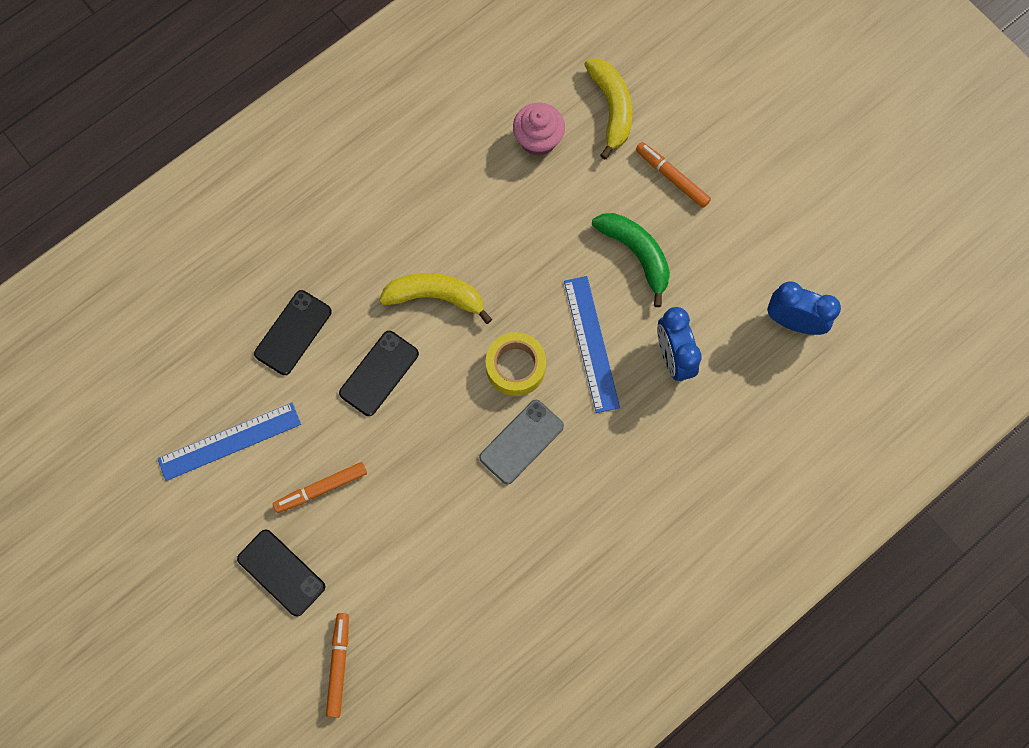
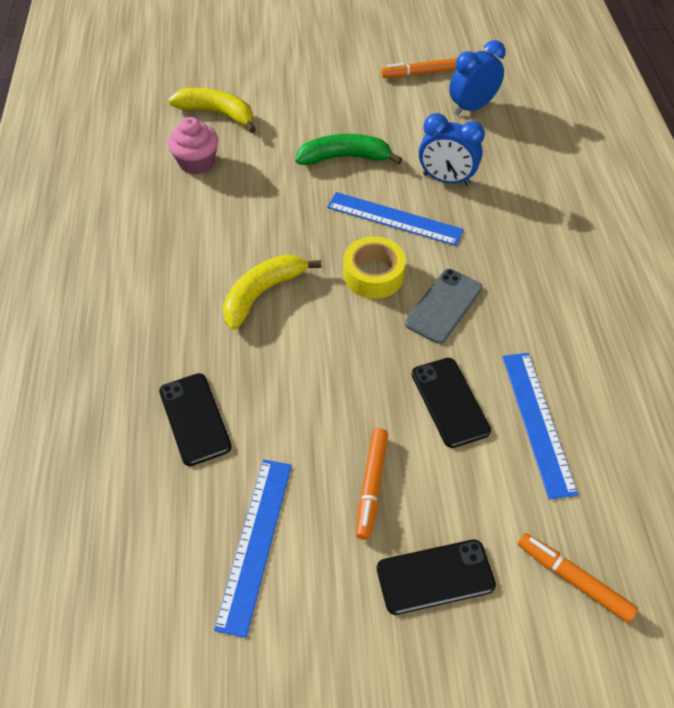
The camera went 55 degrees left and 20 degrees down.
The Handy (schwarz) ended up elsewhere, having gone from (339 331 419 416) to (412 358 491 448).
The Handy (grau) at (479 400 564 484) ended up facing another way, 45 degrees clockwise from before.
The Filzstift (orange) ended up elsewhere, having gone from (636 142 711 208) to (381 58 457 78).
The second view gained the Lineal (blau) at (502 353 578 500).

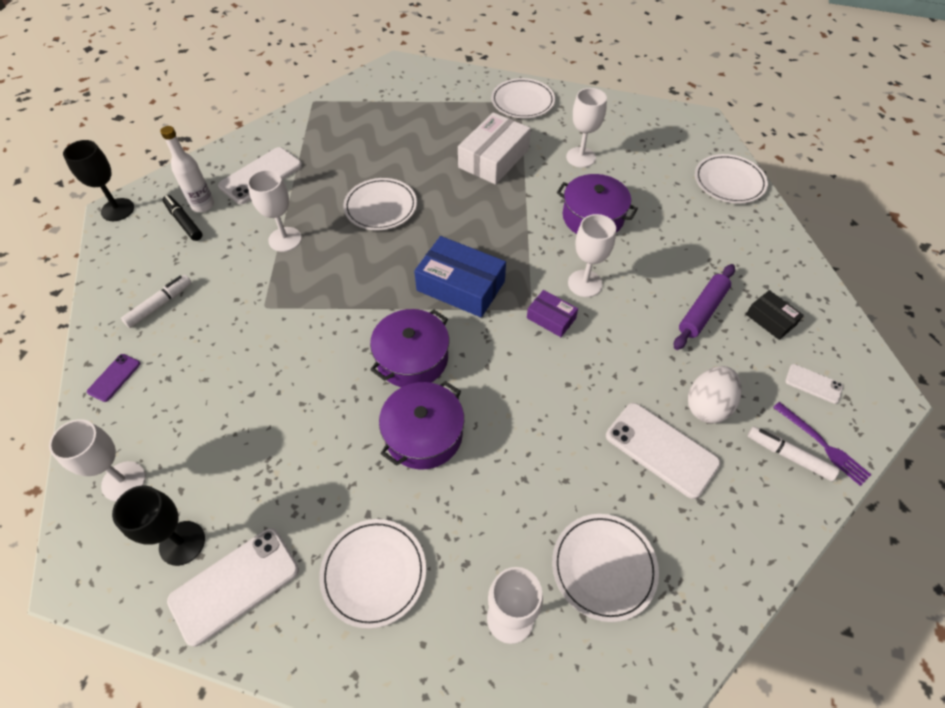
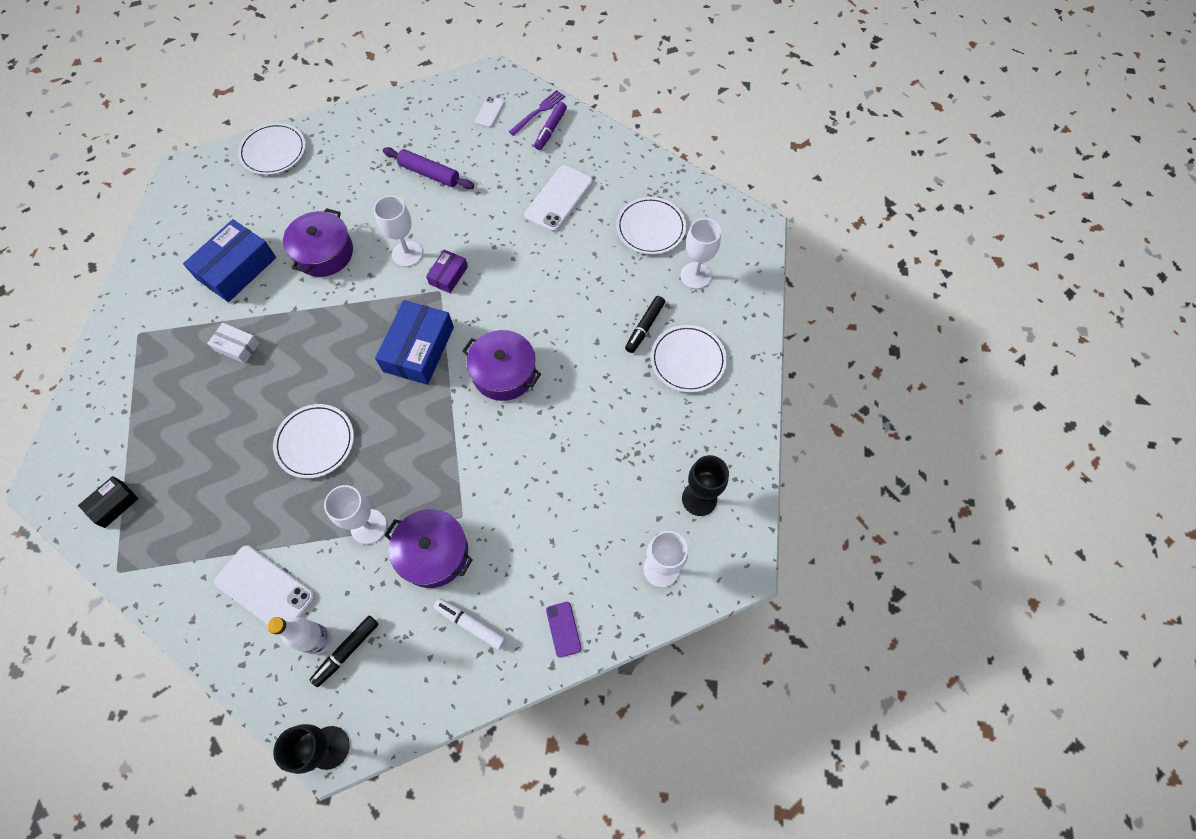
The camera went 100 degrees left and 10 degrees up.
The Handy (lila) at (87 354 140 402) ended up facing another way, 60 degrees clockwise from before.
The second view lost the Handy (weiß) at (167 528 299 647).
The Kochtopf (lila) ended up elsewhere, having gone from (379 381 464 470) to (385 509 473 588).
The size of the Schachtel (weiß) at (458 112 531 185) changed by a factor of 0.54.
The second view lost the Teller (weiß) at (491 78 555 118).
Where the Kelch (weiß) stood at (566 88 607 168), the Schachtel (blau) came to stand at (183 219 276 302).
The second view lost the Ei (weiß) at (688 366 742 423).
The Schachtel (schwarz) ended up elsewhere, having gone from (746 290 804 340) to (78 476 139 528).
What was the Filzstift (weiß) at (748 426 839 481) turned into the Filzstift (lila) at (534 102 567 150).
The second view gained the Filzstift (schwarz) at (625 296 665 353).

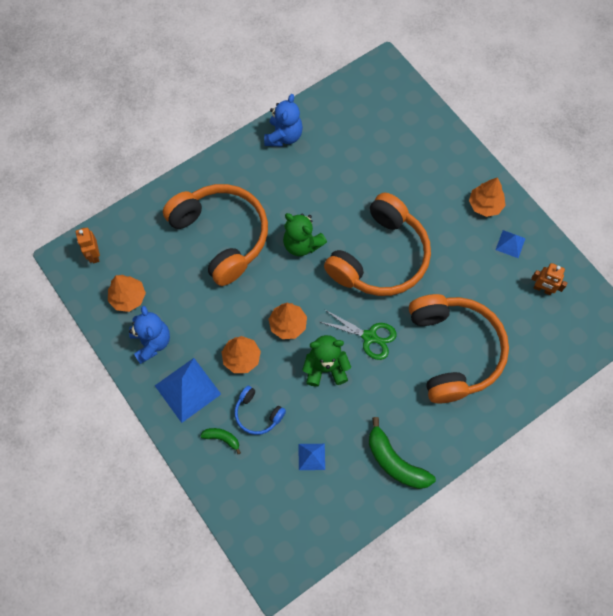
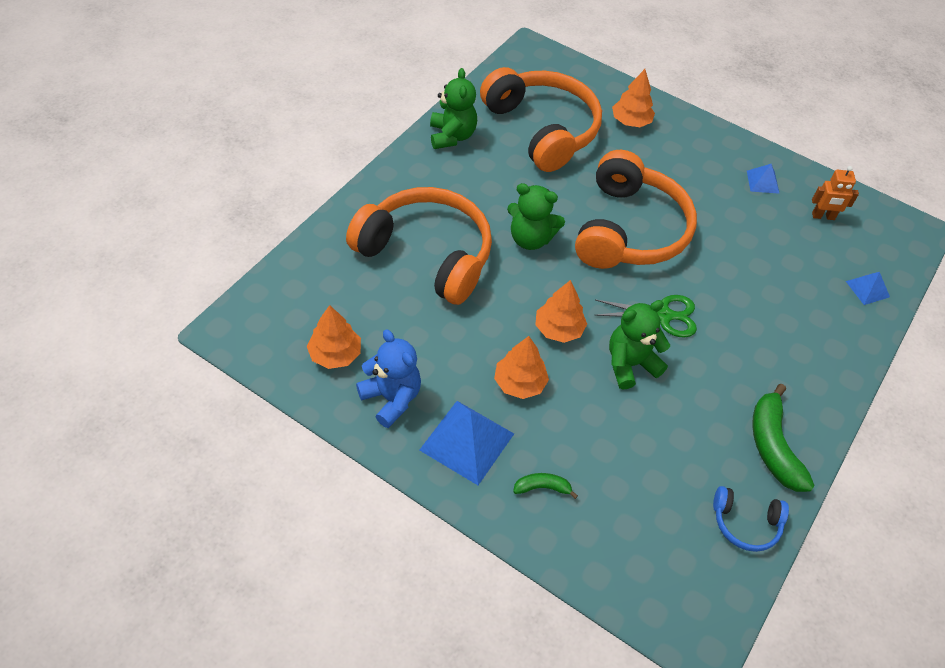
The camera went 25 degrees left and 15 degrees down.
The second view lost the Roboter (orange) at (76 228 100 263).
The Kopfhörer (blau) ended up elsewhere, having gone from (235 386 286 435) to (713 486 789 552).
What was the Teddybär (blau) at (264 94 303 147) turned into the Teddybär (grün) at (430 68 477 149).
The Pyramide (blau) ended up elsewhere, having gone from (299 444 325 470) to (846 272 890 305).
The Banane (grün) at (369 417 436 489) ended up facing another way, 60 degrees clockwise from before.
The Kopfhörer (orange) ended up elsewhere, having gone from (409 294 509 404) to (480 67 602 172).
The Baum (orange) ended up elsewhere, having gone from (469 177 506 217) to (612 69 655 127).

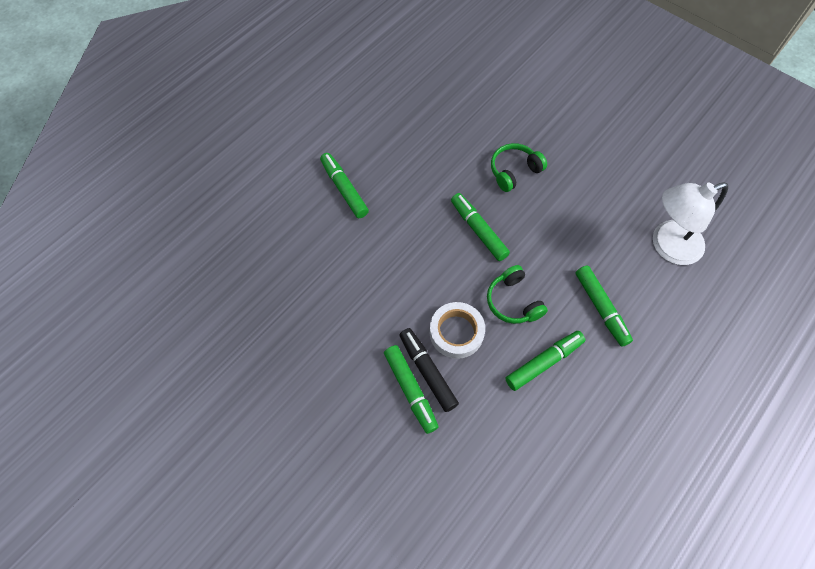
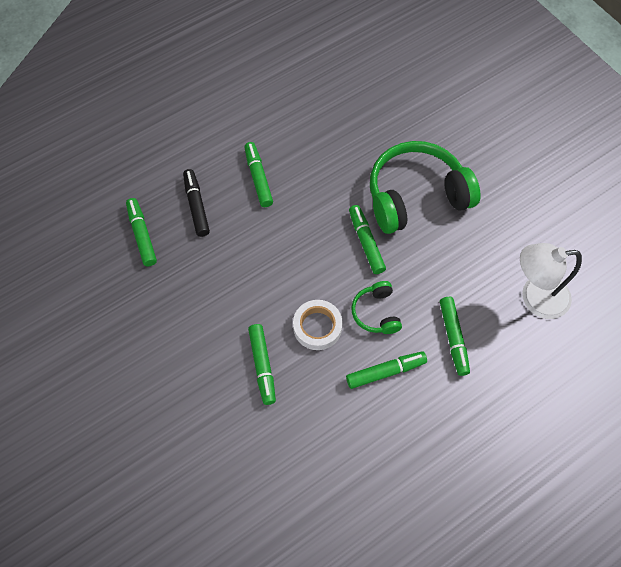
The camera went 15 degrees right and 0 degrees up.
The Filzstift (schwarz) ended up elsewhere, having gone from (400 328 459 412) to (183 169 210 237).
The size of the Kopfhörer (grün) at (491 143 547 192) changed by a factor of 2.10.
The second view gained the Filzstift (grün) at (126 198 157 266).

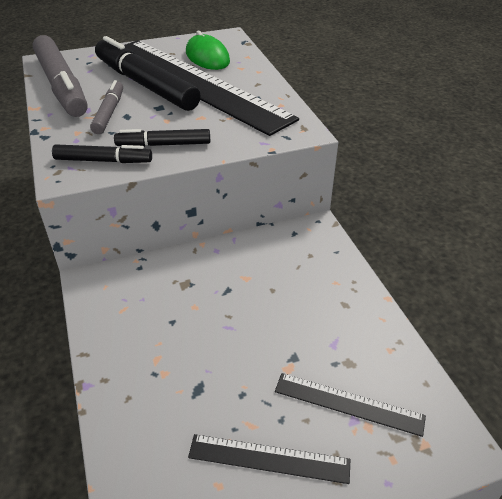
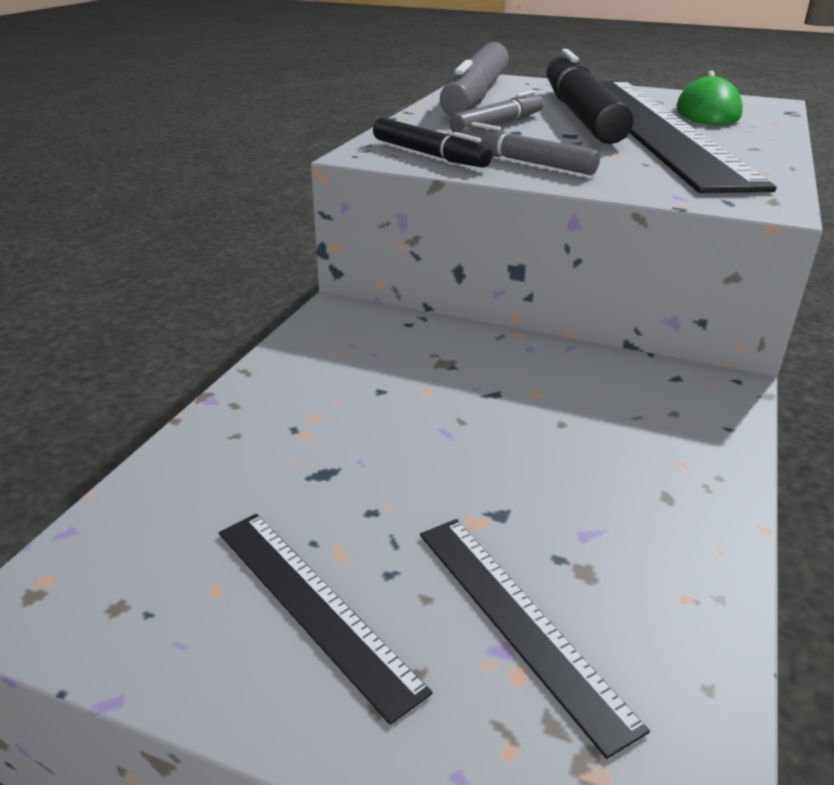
The camera went 40 degrees right and 10 degrees down.
What was the Filzstift (schwarz) at (114 129 210 147) turned into the Filzstift (grau) at (461 122 600 175).

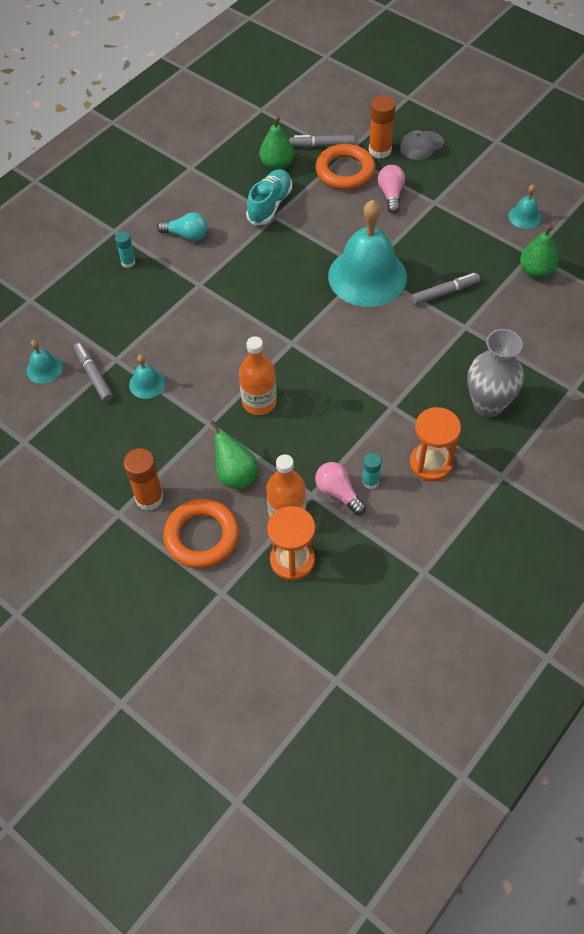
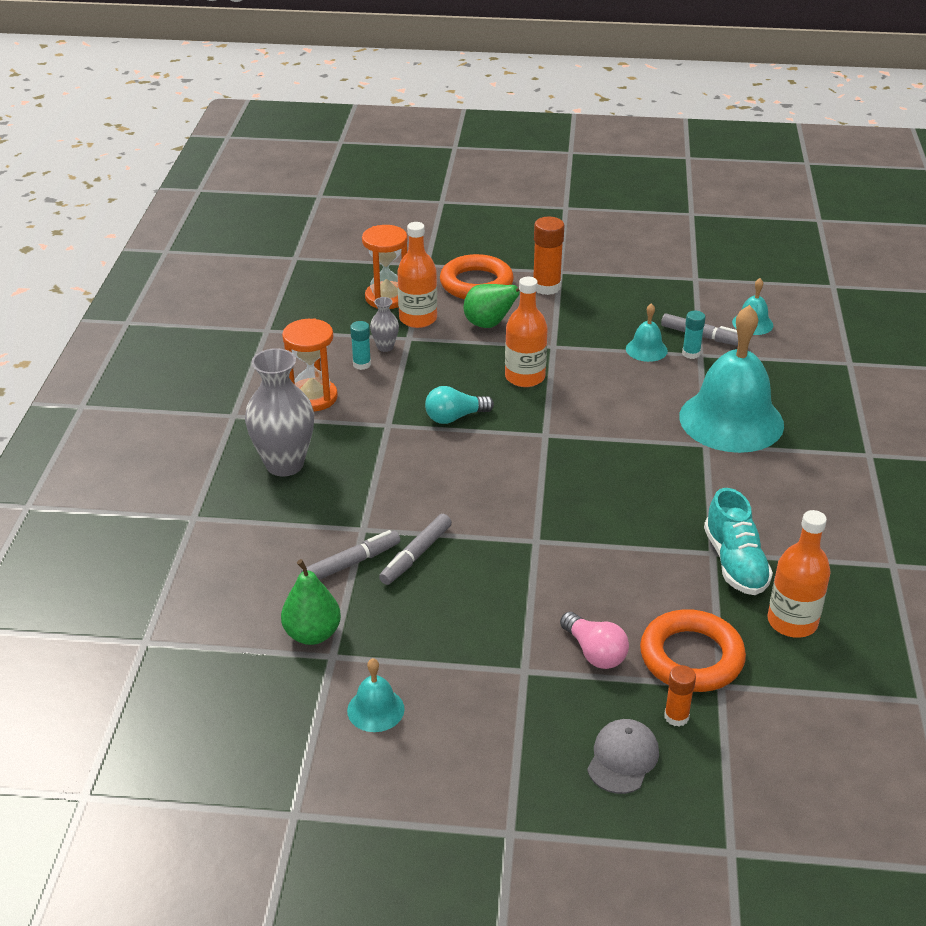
The camera went 145 degrees right and 20 degrees down.
The Klebestift (türkis) ended up elsewhere, having gone from (115 231 136 268) to (682 310 706 359).
The Glühbirne (türkis) ended up elsewhere, having gone from (157 212 208 241) to (425 386 494 424).
Where the Birne (grün) stood at (260 117 294 170), the Flasche (orange) came to stand at (767 510 831 638).
The Filzstift (grau) ended up elsewhere, having gone from (289 135 355 147) to (301 530 400 580).
Where the Glühbirne (rosa) stood at (315 462 366 515), the Vase (grau) came to stand at (370 297 399 352).
The Glocke (türkis) ended up elsewhere, having gone from (328 200 407 307) to (679 305 784 453).
The size of the Klebestift (orange) at (369 96 396 159) changed by a factor of 0.59.

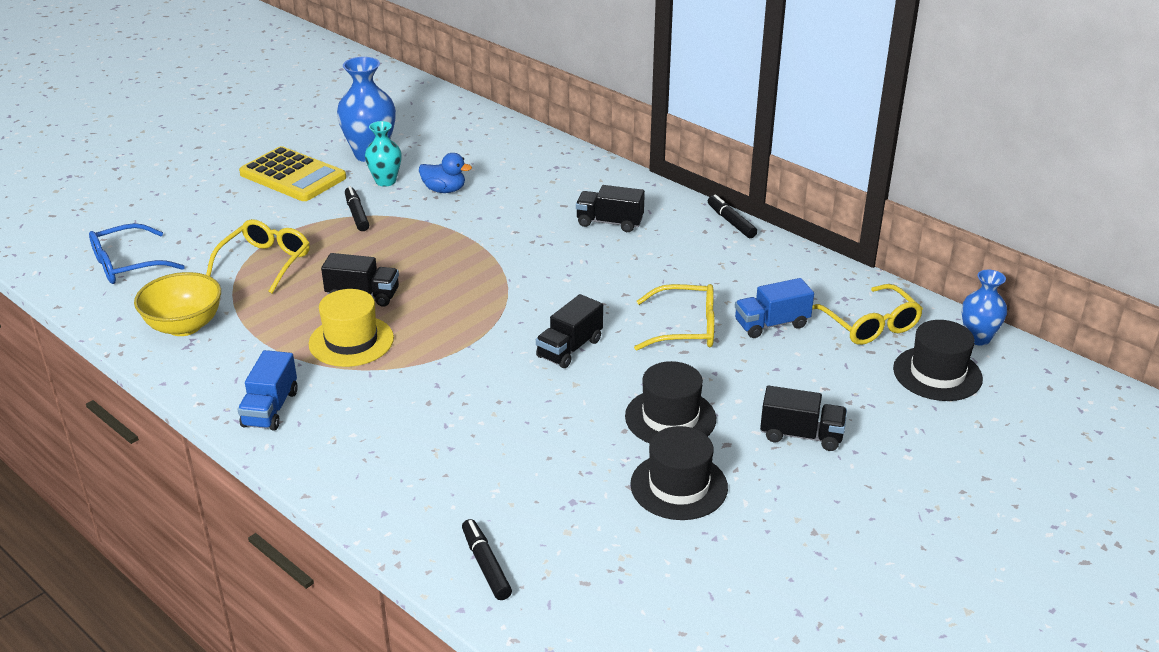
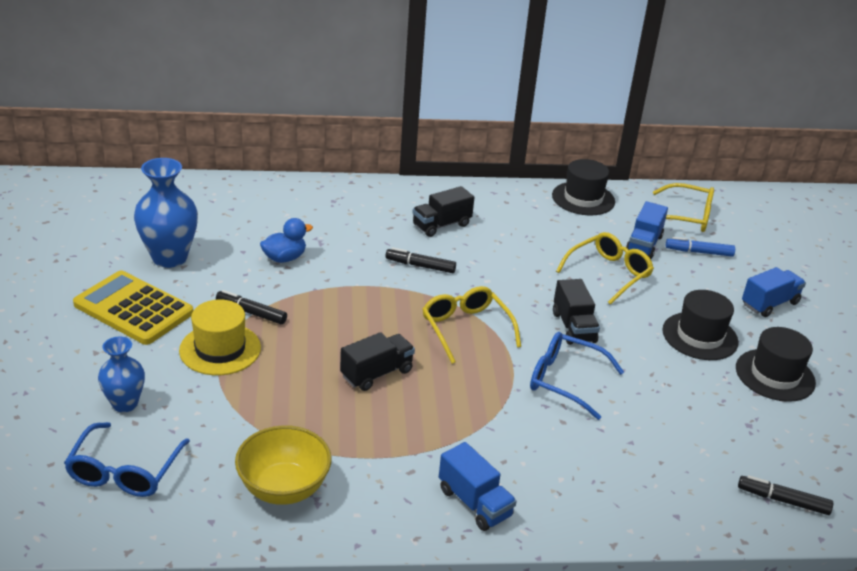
The camera went 50 degrees left and 0 degrees up.
The Brille (gelb) ended up elsewhere, having gone from (206 219 310 294) to (422 286 521 364).
The Taschenrechner (gelb) at (239 146 346 201) ended up facing another way, 135 degrees counterclockwise from before.
The Hut (gelb) ended up elsewhere, having gone from (309 289 394 367) to (179 300 261 375).
The second view lost the Vase (türkis) at (365 121 402 187).
The Filzstift (schwarz) ended up elsewhere, having gone from (708 195 757 238) to (386 247 456 273).
What was the Lastwagen (schwarz) at (760 386 847 451) turned into the Lastwagen (blau) at (742 267 806 317).
The Hut (schwarz) ended up elsewhere, having gone from (893 320 983 401) to (552 159 615 215).
The Vase (blau) ended up elsewhere, having gone from (962 270 1007 346) to (98 337 145 412).
The second view gained the Brille (blau) at (530 332 624 420).
The second view gained the Filzstift (blau) at (666 237 735 257).

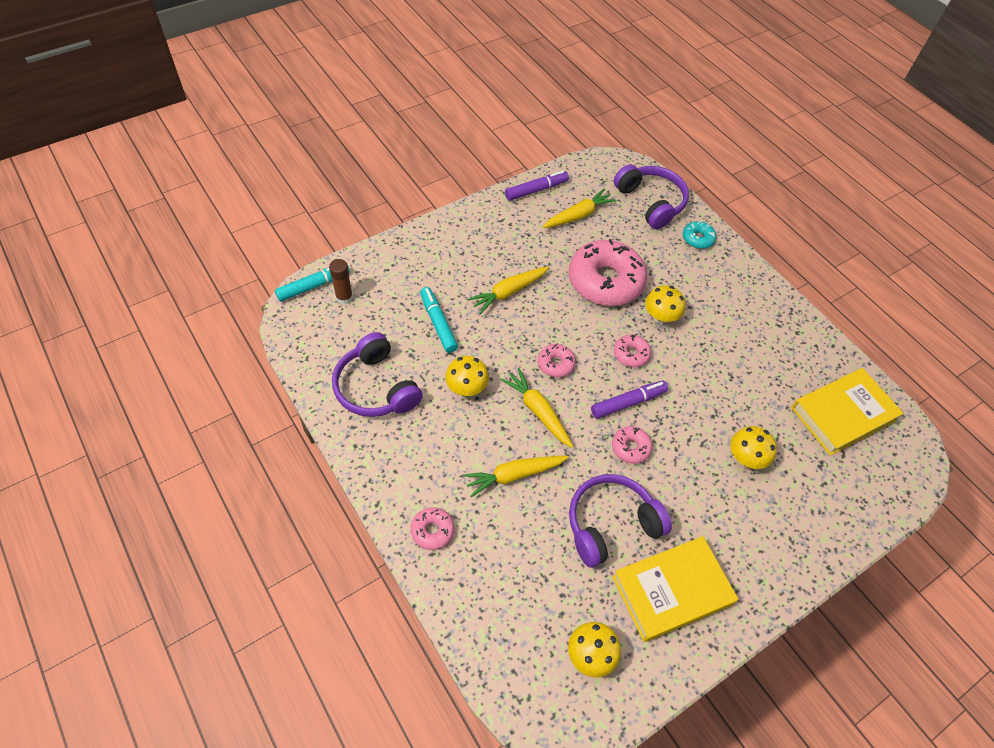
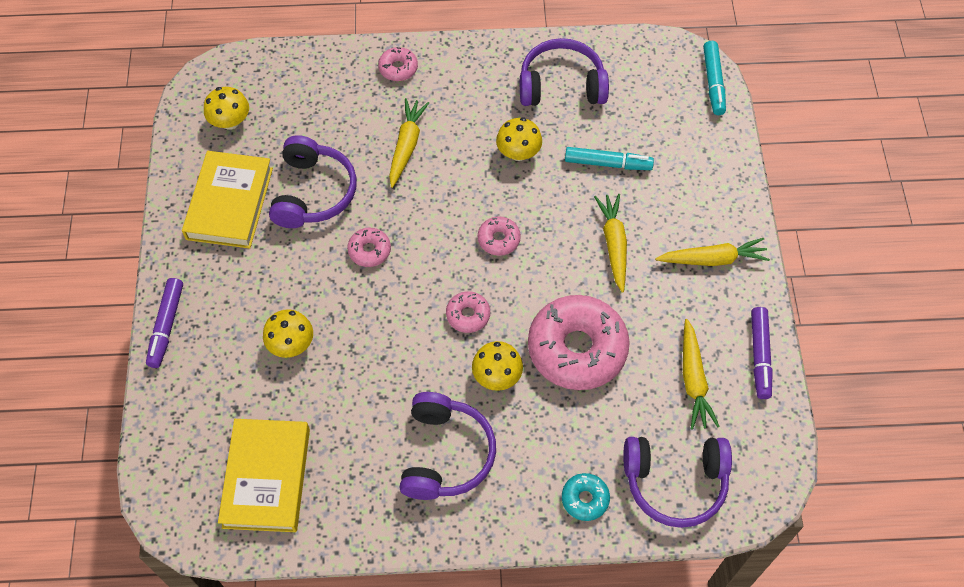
The camera went 125 degrees right and 5 degrees up.
The second view lost the Klebestift (braun) at (329 259 353 304).
The Karotte (gelb) ended up elsewhere, having gone from (501 368 574 448) to (655 238 770 266).
The Filzstift (lila) ended up elsewhere, having gone from (591 381 668 419) to (146 278 183 368).
The second view gained the Kopfhörer (lila) at (399 392 496 500).

